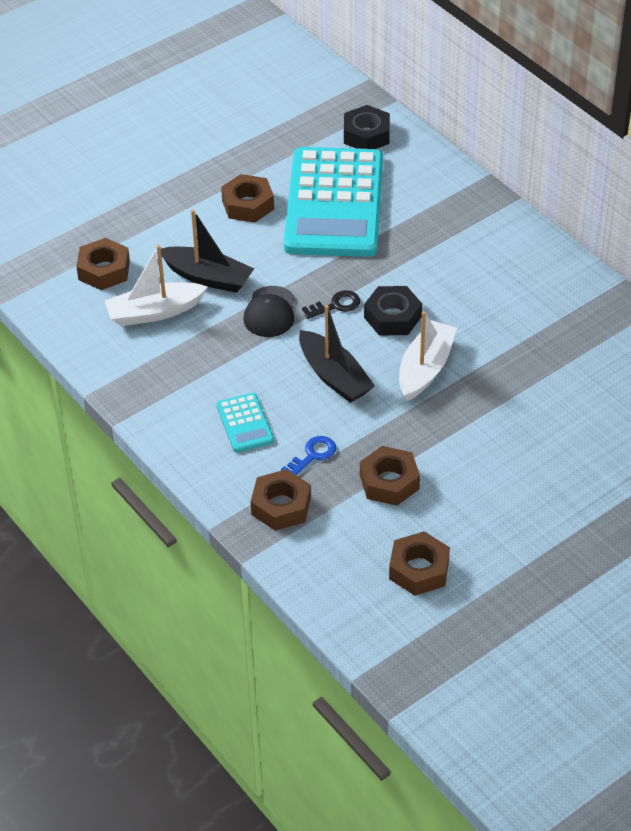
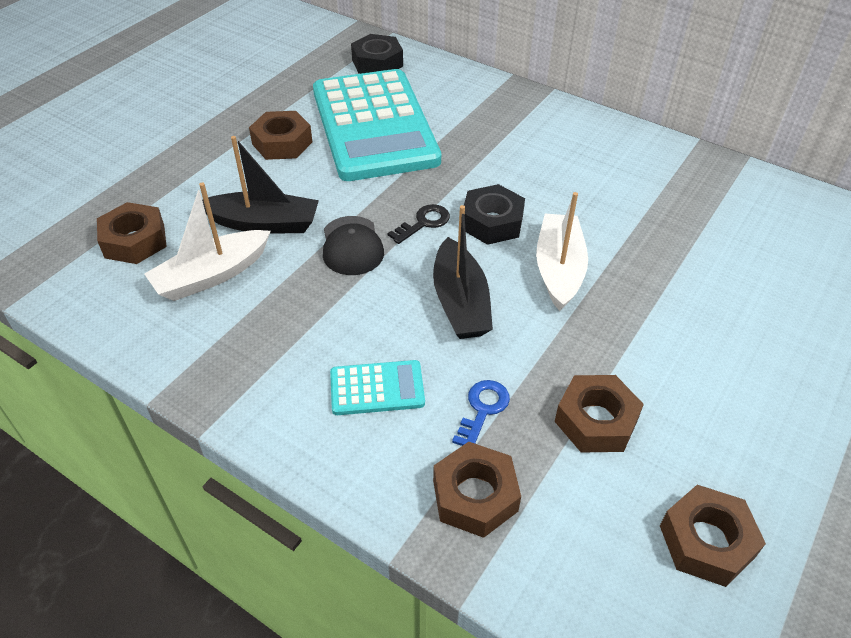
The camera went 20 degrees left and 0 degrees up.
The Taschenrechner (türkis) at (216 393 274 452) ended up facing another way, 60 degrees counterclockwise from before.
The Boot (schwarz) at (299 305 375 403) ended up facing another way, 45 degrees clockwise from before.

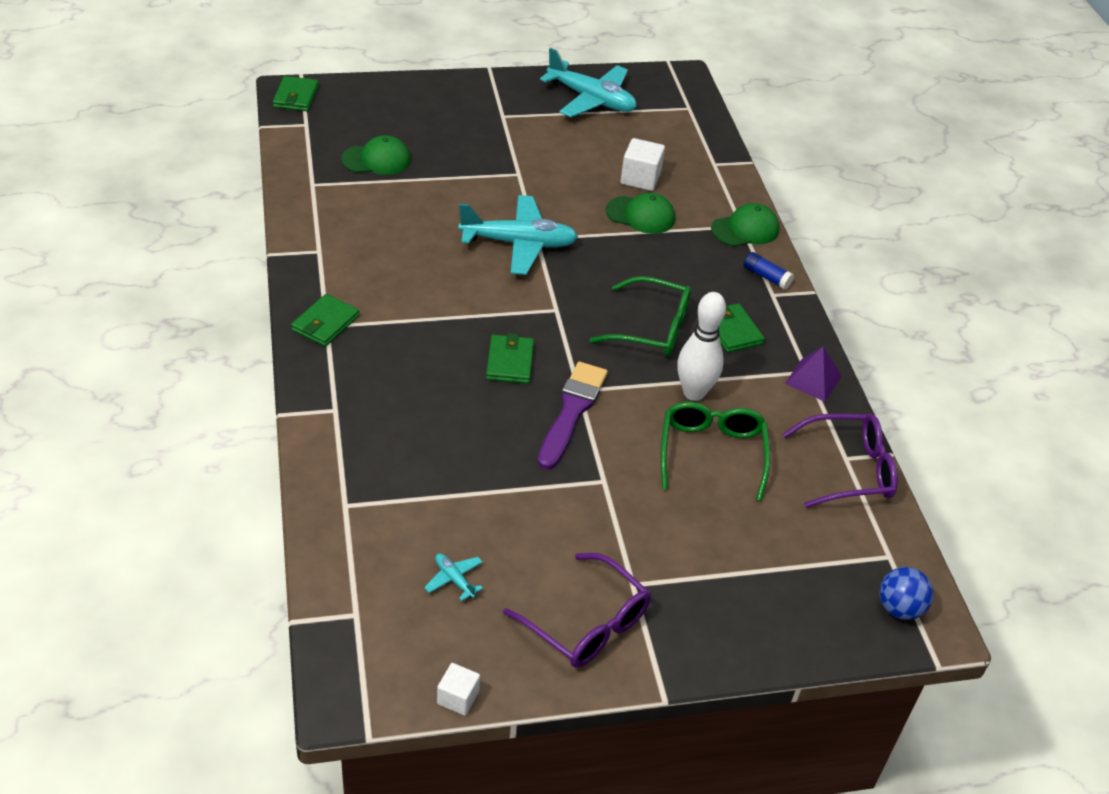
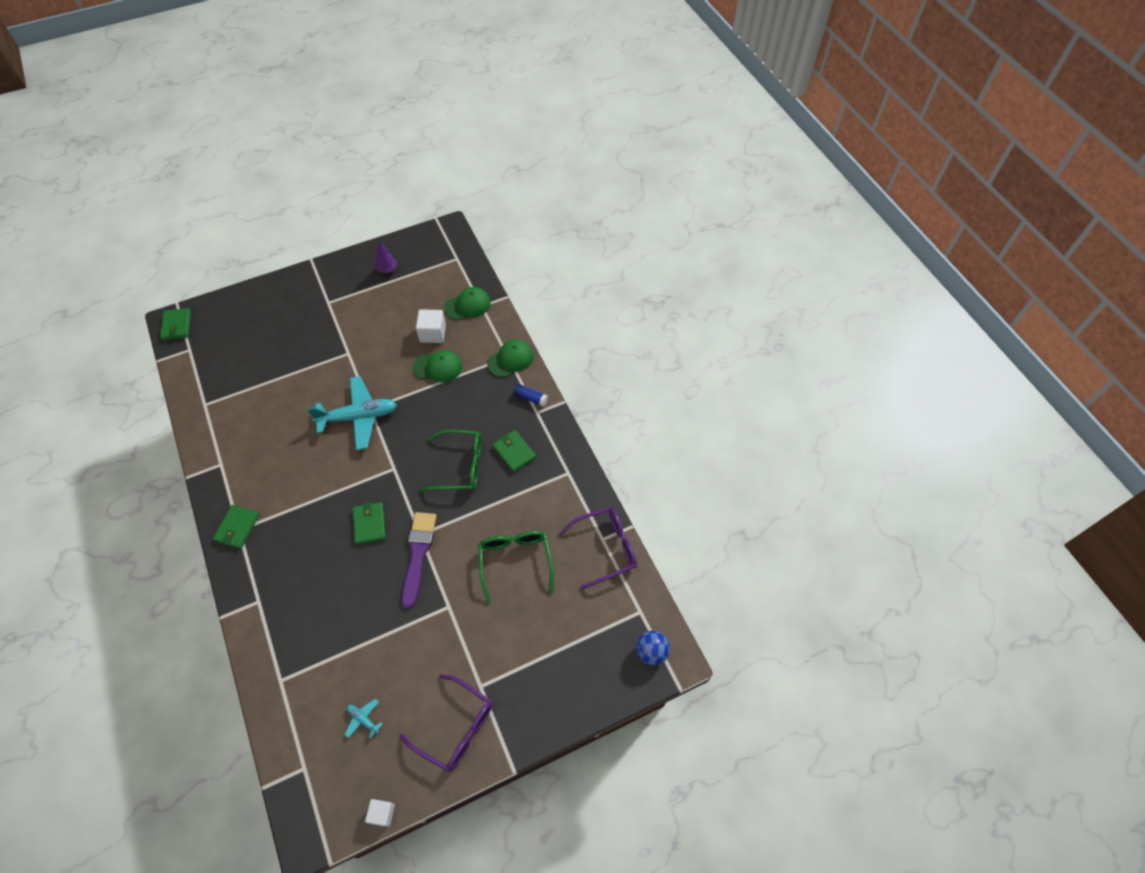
The camera went 10 degrees left and 15 degrees up.
The Kappe (grün) ended up elsewhere, having gone from (341 135 411 175) to (445 287 491 320).
Where the Flugzeug (türkis) stood at (540 48 636 117), the Baum (lila) came to stand at (376 241 398 273).
The second view lost the Bowlingkegel (weiß) at (677 292 726 401).
The second view lost the Pyramide (lila) at (785 346 841 402).

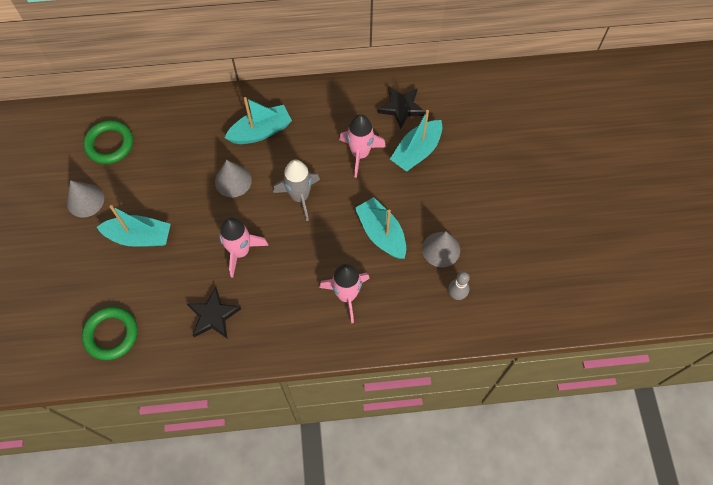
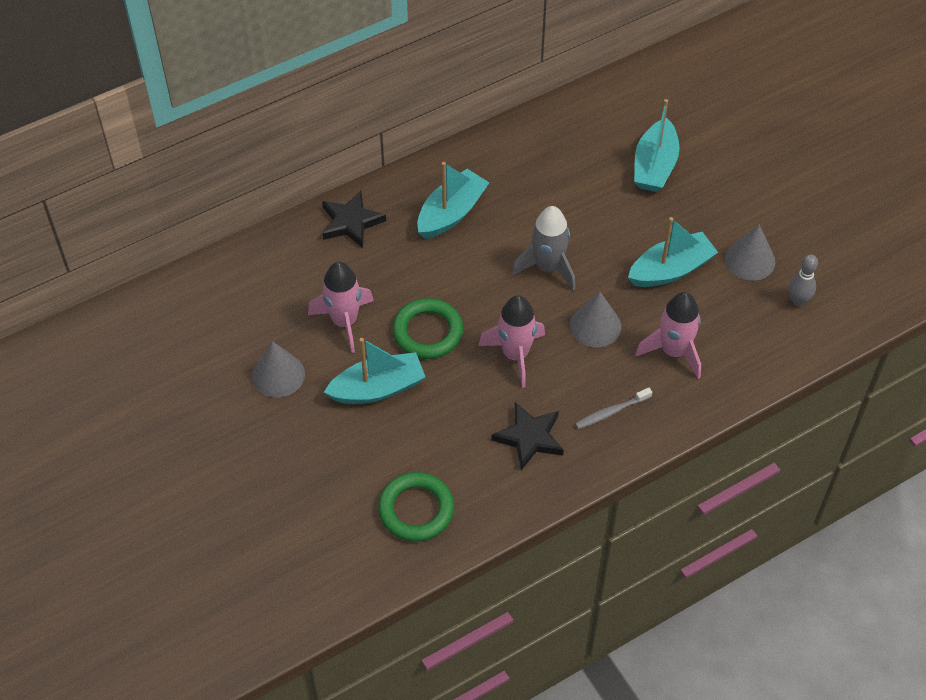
The camera went 25 degrees left and 10 degrees down.
The Ring (grün) ended up elsewhere, having gone from (83 120 133 164) to (392 298 463 359).
The Kegel (grau) ended up elsewhere, having gone from (215 160 252 197) to (570 291 621 348).
The Rakete (rosa) ended up elsewhere, having gone from (339 114 386 178) to (308 262 374 353).
The Boot (türkis) at (355 197 406 259) ended up facing another way, 120 degrees clockwise from before.
The Stern (schwarz) ended up elsewhere, having gone from (378 86 426 129) to (322 190 386 248).
The second view gained the Zahnbürste (grau) at (575 388 652 429).

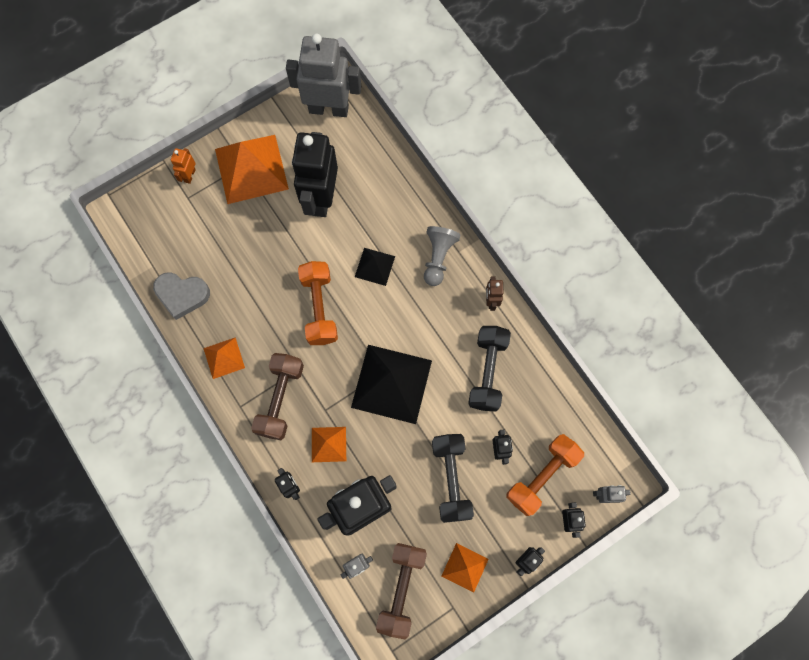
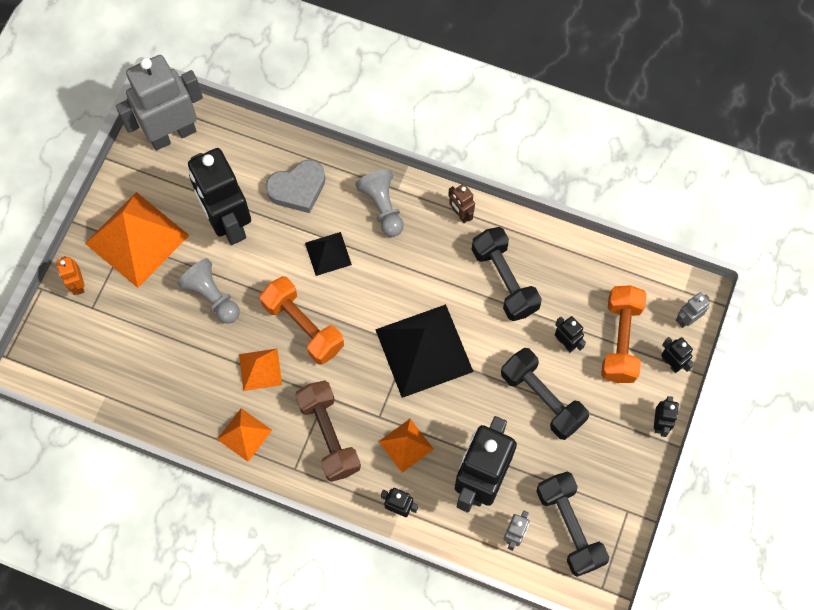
The camera went 35 degrees left and 5 degrees down.
The Herz (grau) ended up elsewhere, having gone from (153 272 210 320) to (265 160 325 213).
What was the Hantel (braun) at (376 543 427 639) turned into the Hantel (schwarz) at (536 471 609 577).
The Pyramide (orange) ended up elsewhere, having gone from (442 543 489 593) to (239 349 282 391).
The second view gained the Bauer (grau) at (177 258 240 324).

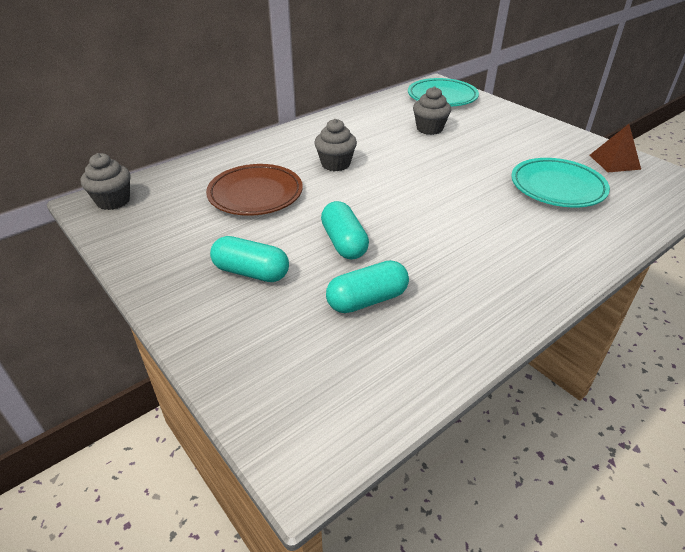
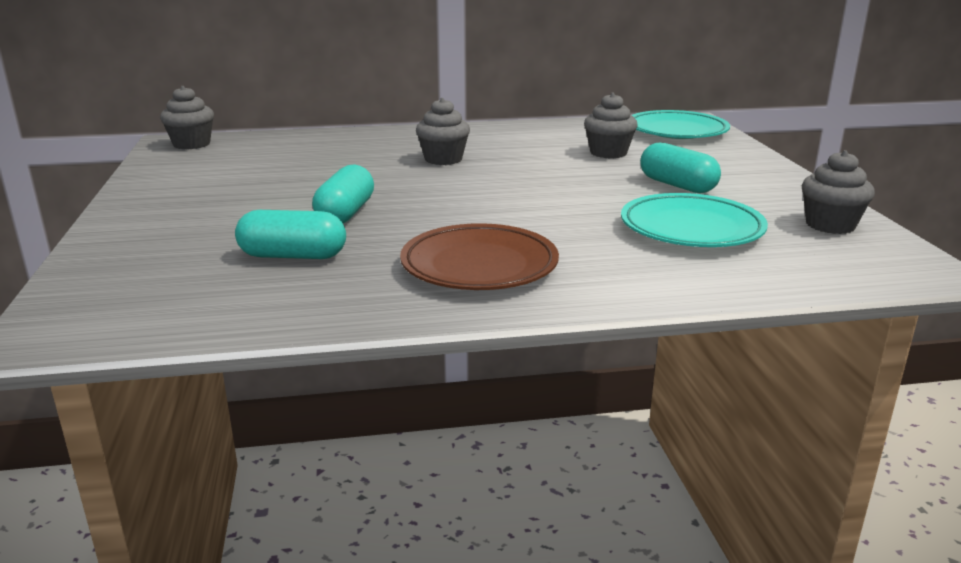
The camera went 30 degrees right and 15 degrees down.
The Teller (braun) ended up elsewhere, having gone from (206 164 303 216) to (400 223 559 290).
The Kapsel (türkis) ended up elsewhere, having gone from (210 236 289 282) to (640 143 721 193).
Where the Pyramide (braun) stood at (589 124 641 172), the Muffin (grau) came to stand at (801 150 875 234).

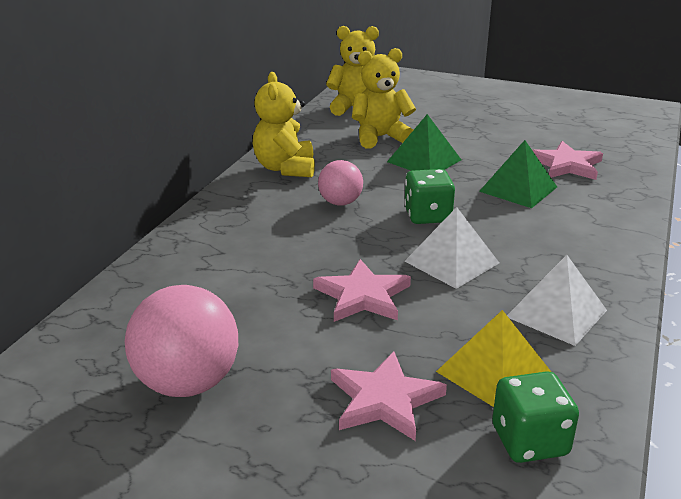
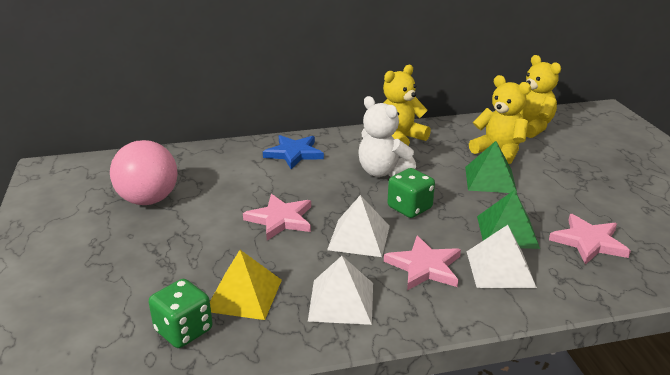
The camera went 55 degrees right and 0 degrees up.
Where the Ball (rosa) stood at (318 160 363 206), the Teddybär (weiß) came to stand at (358 96 416 177).
The Stern (rosa) ended up elsewhere, having gone from (331 351 447 441) to (384 236 461 290).
The second view gained the Stern (blau) at (263 135 324 169).
The second view gained the Pyramide (weiß) at (467 225 537 288).

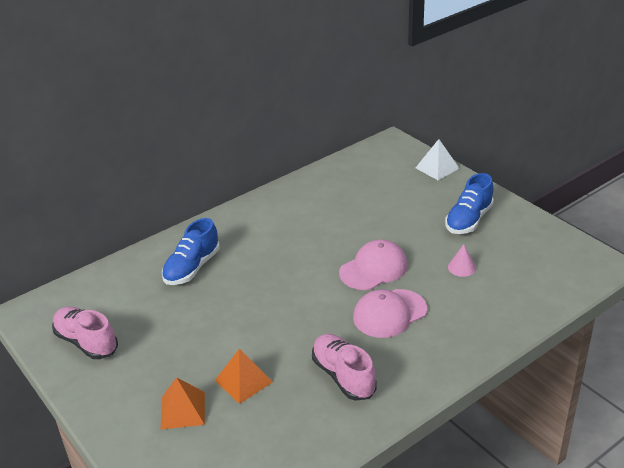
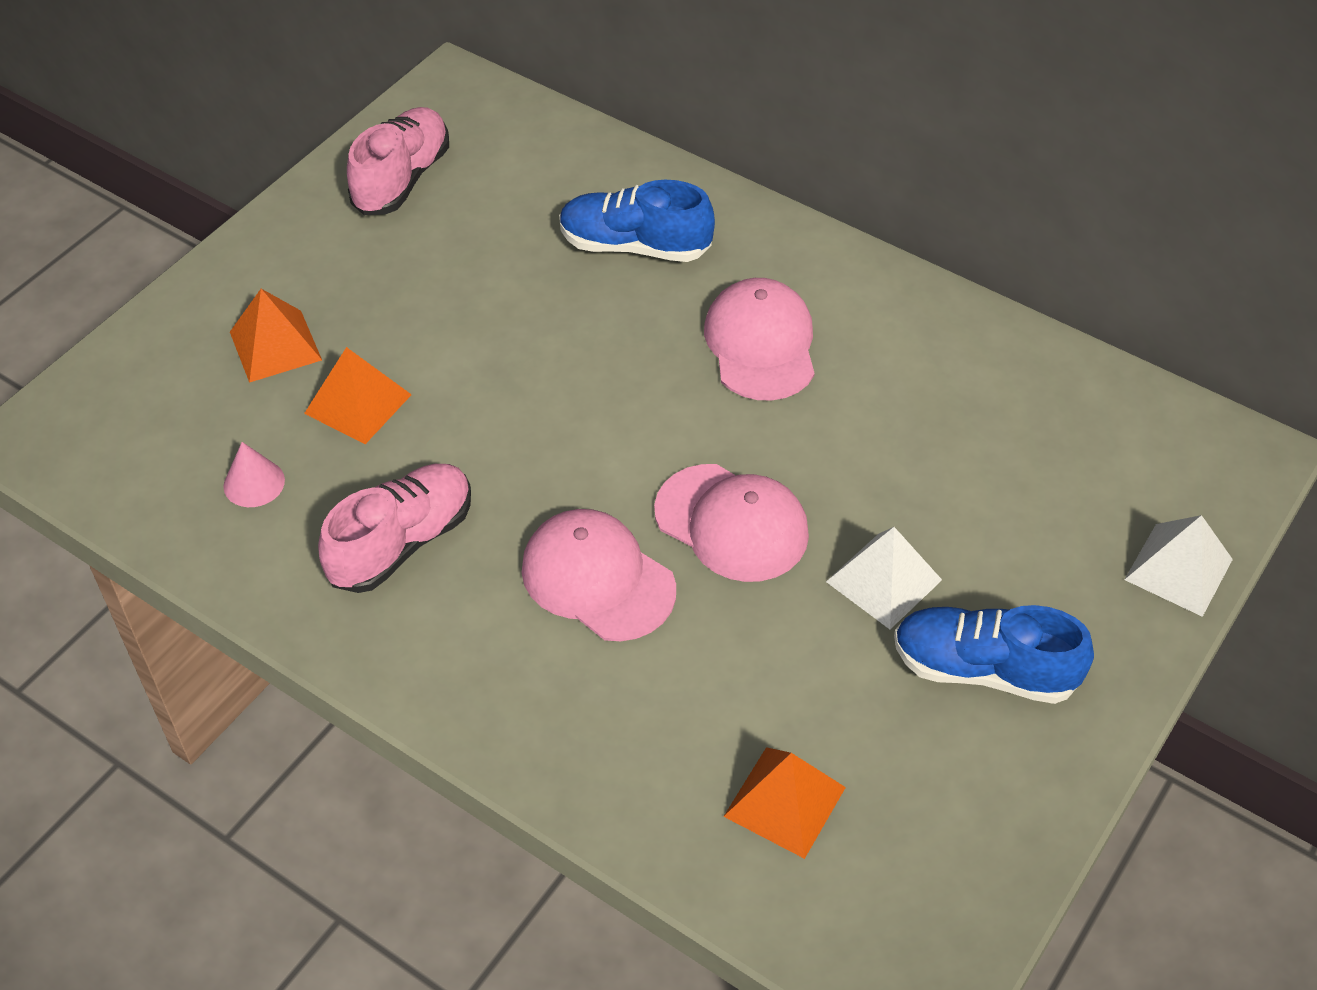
The camera went 70 degrees right and 15 degrees up.
The Kegel (rosa) ended up elsewhere, having gone from (448 244 476 277) to (223 442 285 507).
The second view gained the Kappe (rosa) at (704 278 815 401).
The second view gained the Pyramide (orange) at (723 747 846 859).
The second view gained the Pyramide (weiß) at (826 527 942 629).

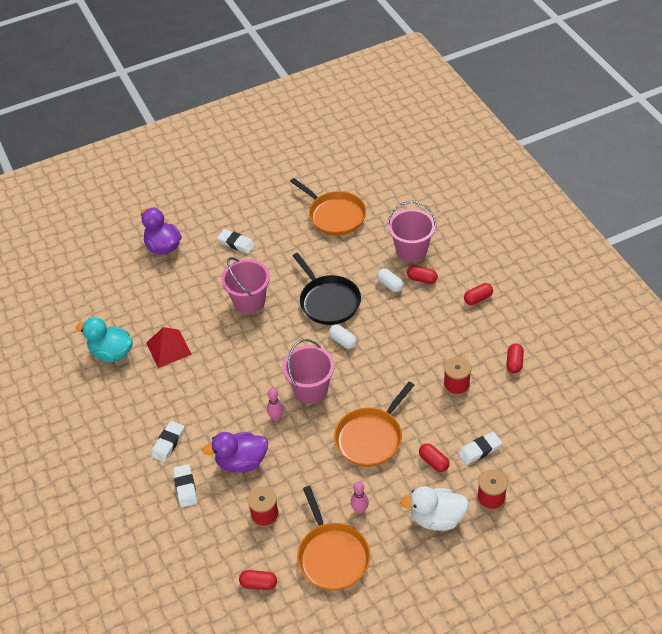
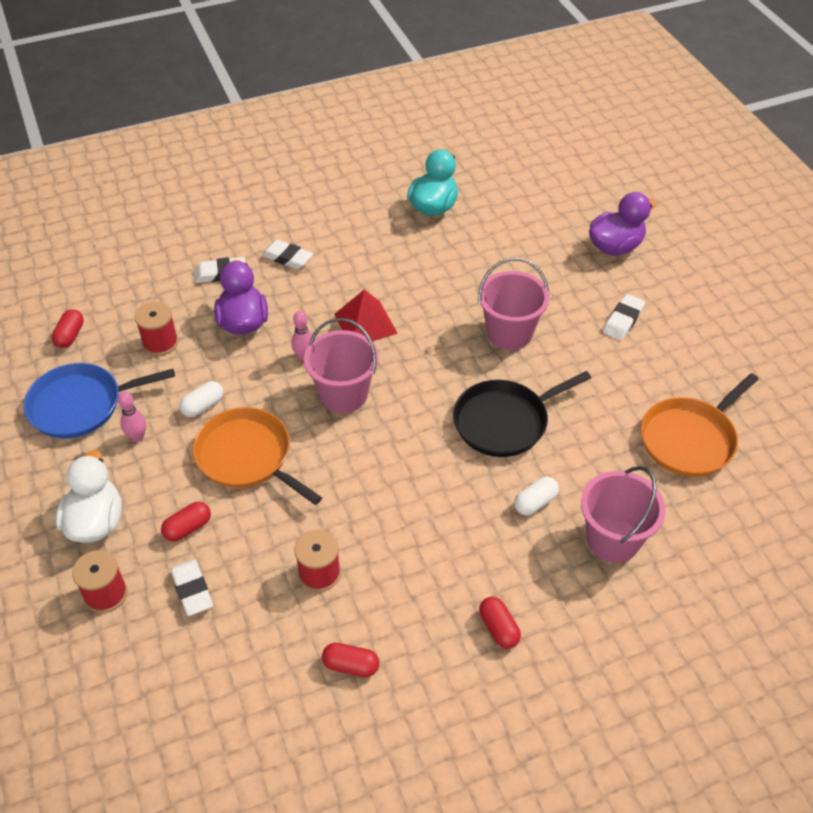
The camera went 90 degrees right and 0 degrees up.
The Pyramide (rot) ended up elsewhere, having gone from (146 327 192 368) to (334 290 398 341).
What was the Pfanne (orange) at (297 486 370 590) turned into the Pfanne (blau) at (23 363 175 439).
The Kapsel (weiß) ended up elsewhere, having gone from (329 325 357 349) to (179 381 224 417).
The second view lost the Kapsel (rot) at (407 265 438 284).

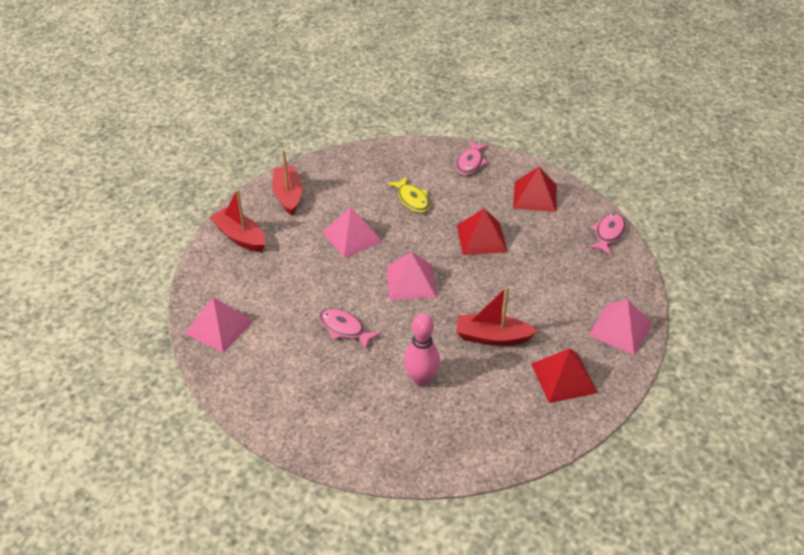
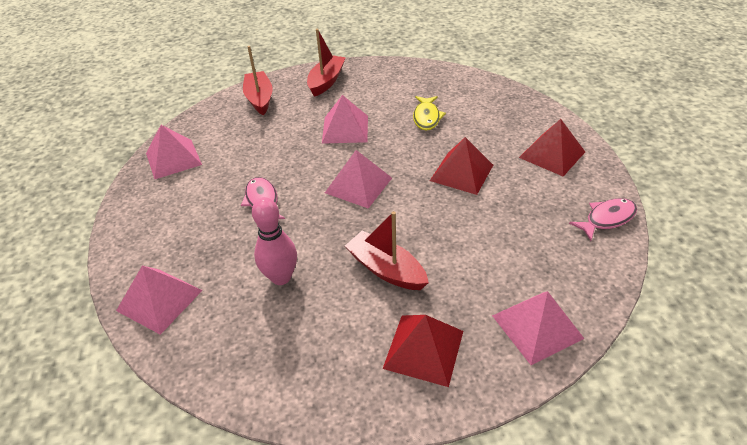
The camera went 35 degrees right and 0 degrees up.
The second view lost the Fisch (rosa) at (456 140 489 175).
The second view gained the Pyramide (rosa) at (116 266 203 335).

